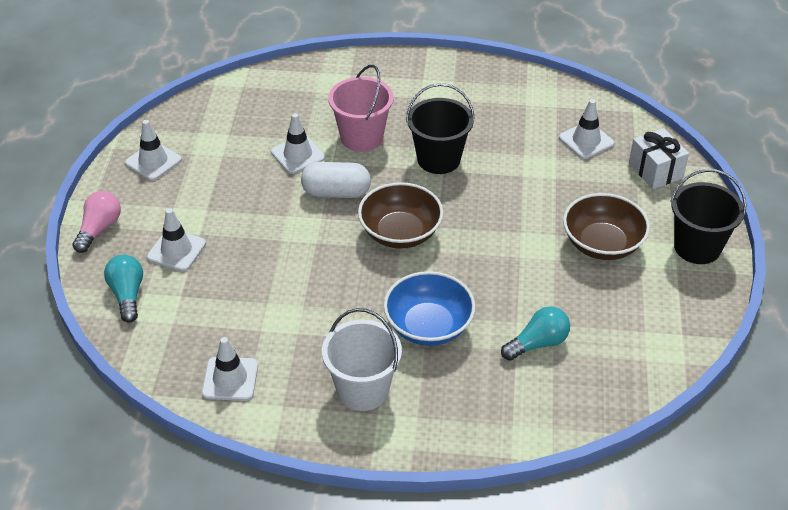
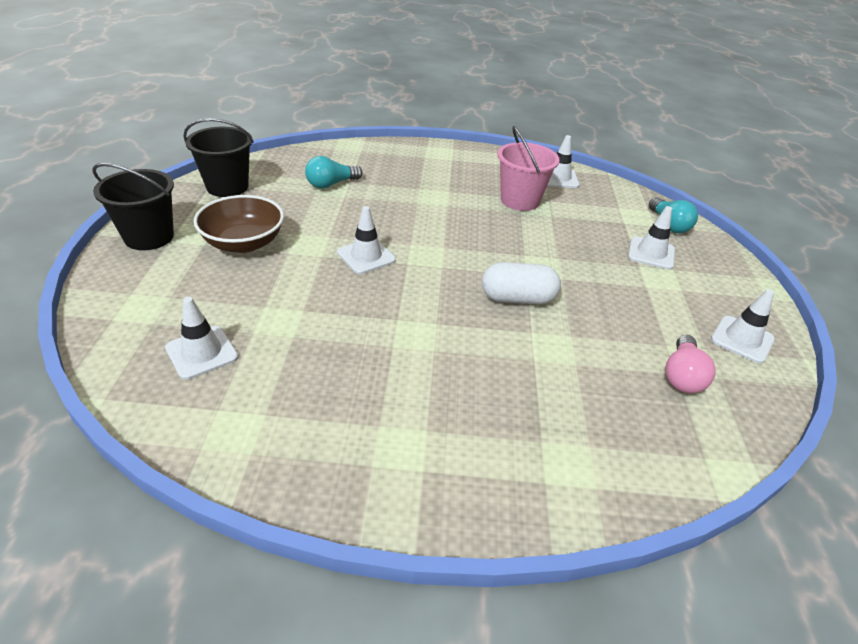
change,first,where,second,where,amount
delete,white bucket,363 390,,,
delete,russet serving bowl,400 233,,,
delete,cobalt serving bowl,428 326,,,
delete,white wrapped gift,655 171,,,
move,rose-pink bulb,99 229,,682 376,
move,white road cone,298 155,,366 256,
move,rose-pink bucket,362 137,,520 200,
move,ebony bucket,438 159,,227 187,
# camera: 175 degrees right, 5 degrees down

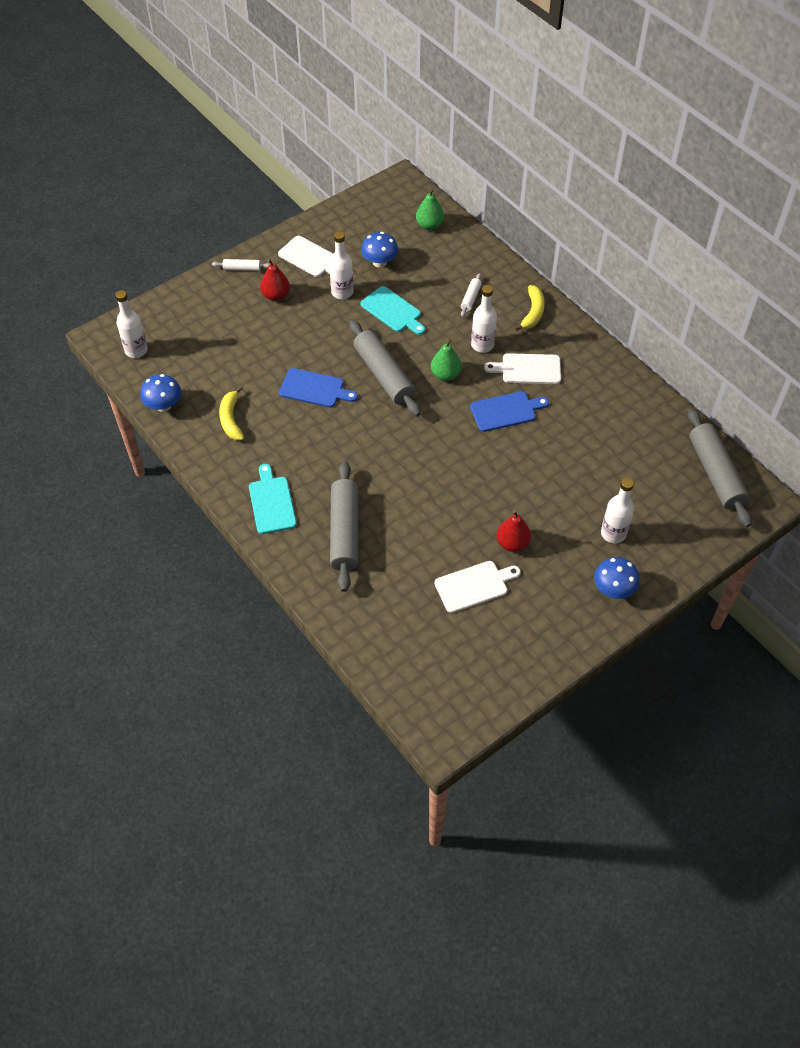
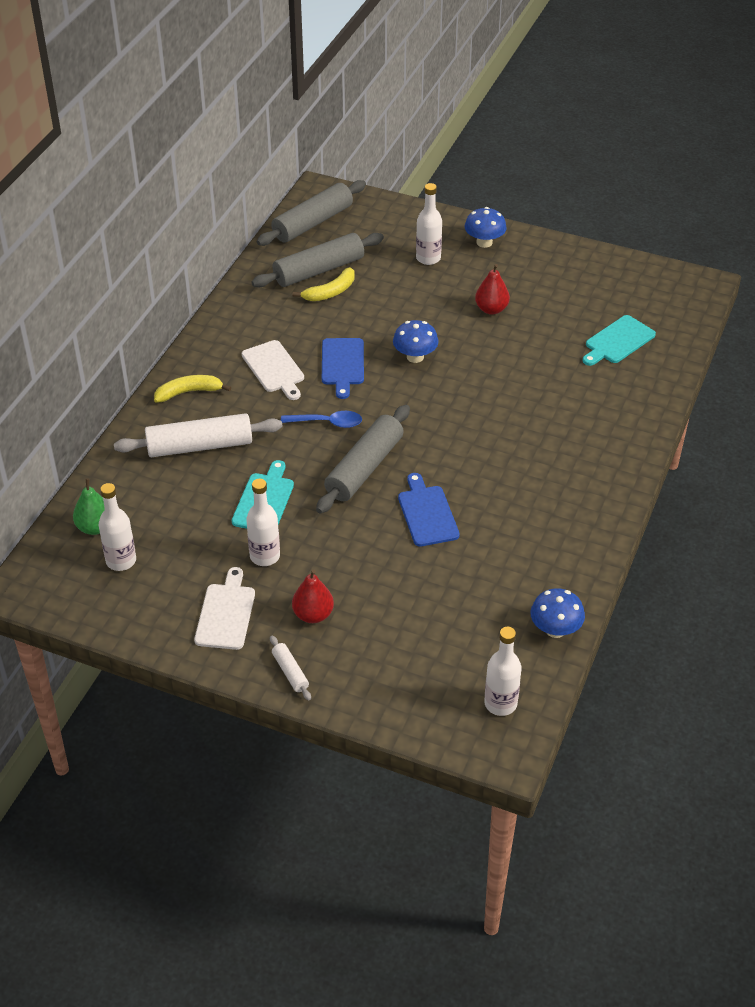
change,first,where,second,where,amount
delete,white bread board,474 586,,,
move,yellow banana fruit,231 419,,330 292,
move,teal bread board,272 502,,617 341,
move,ash-grey pastry roller,345 532,,319 270,
move,cobalt toadstool,379 262,,415 357,
move,white flask,482 345,,121 561,
replace,emerald pear,445 375,cobalt spoon,327 423,
rotate,cobalt bread board,506 411,,342 364,135 degrees counterclockwise
resize,white pastry roller,470 298,,200 446,x2.17
# camera: 120 degrees left, 10 degrees down

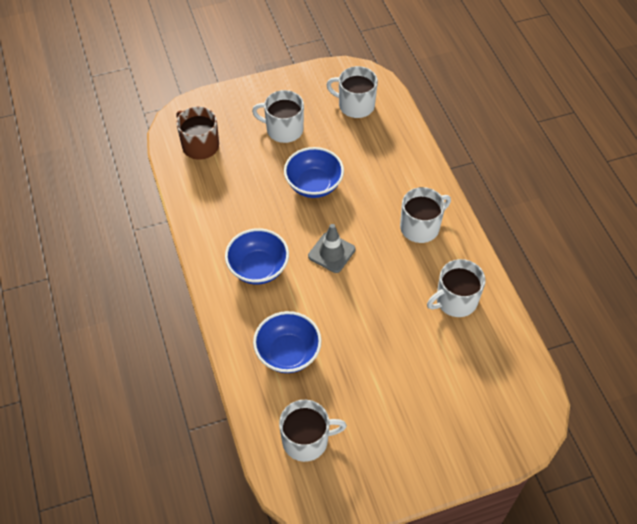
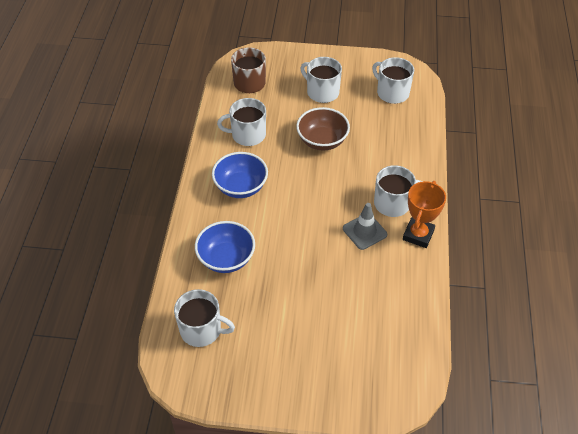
change,first,where,second,where,amount
insert,,,orange-coloured trophy,418 235,
move,ash-grey road cone,331 253,,364 231,
move,white tea mug,455 300,,247 135,
recolor,cobalt serving bowl,314 185,russet serving bowl,322 141,
# camera: 25 degrees right, 5 degrees down

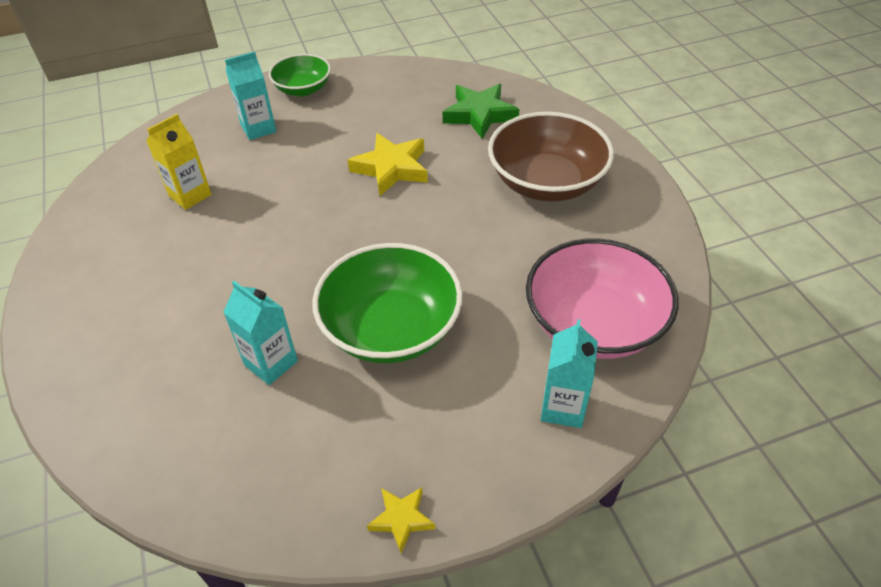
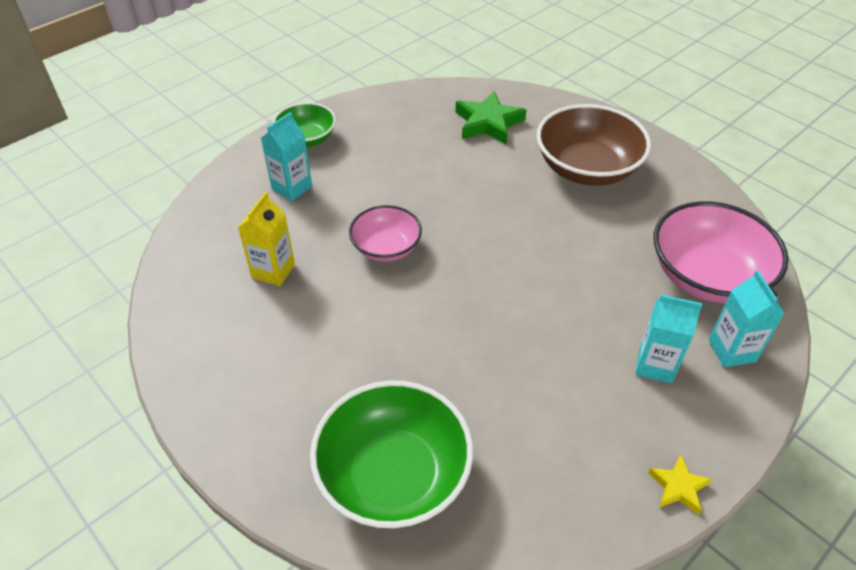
change,first,where,second,where,amount
delete,yellow five-pointed star,391 168,,,
insert,,,rose-pink serving bowl,386 248,
move,teal juice carton,271 363,,655 365,
move,emerald serving bowl,391 328,,393 475,
# camera: 25 degrees left, 0 degrees up

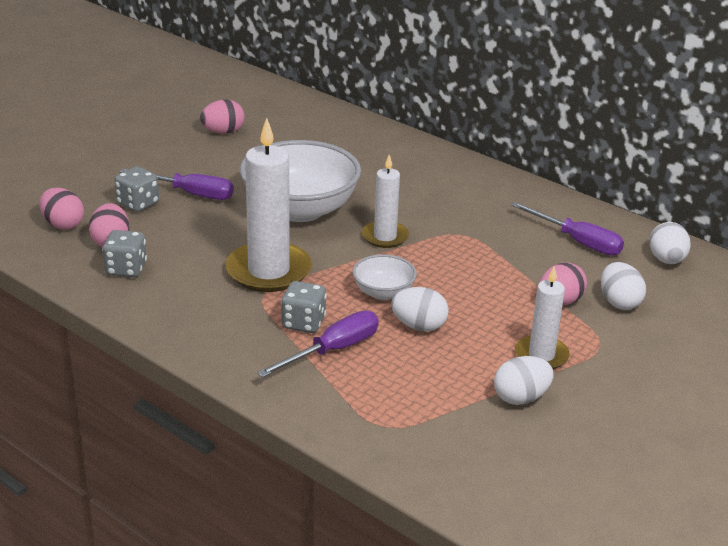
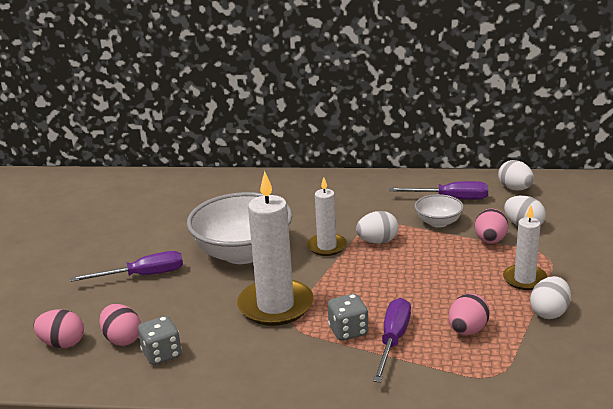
change,first,where,second,where,amount
delete,ash-grey die,138 204,,,
move,rose-pink toy egg,223 132,,467 330,
move,white serving bowl,383 293,,438 222,
move,white toy egg,419 326,,377 241,
# camera: 30 degrees left, 5 degrees down

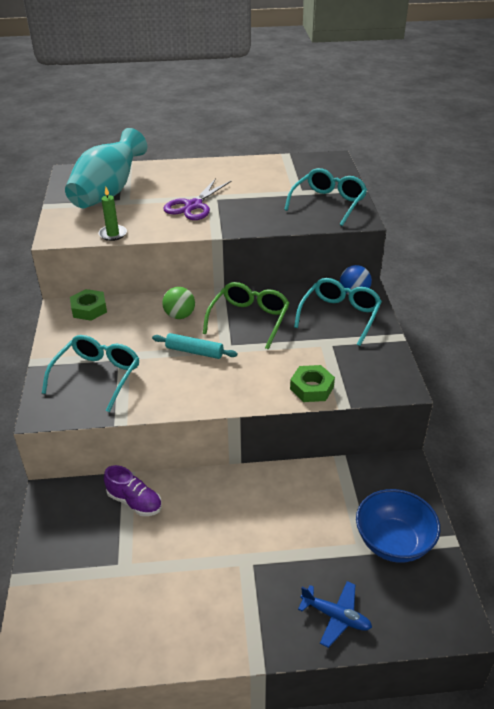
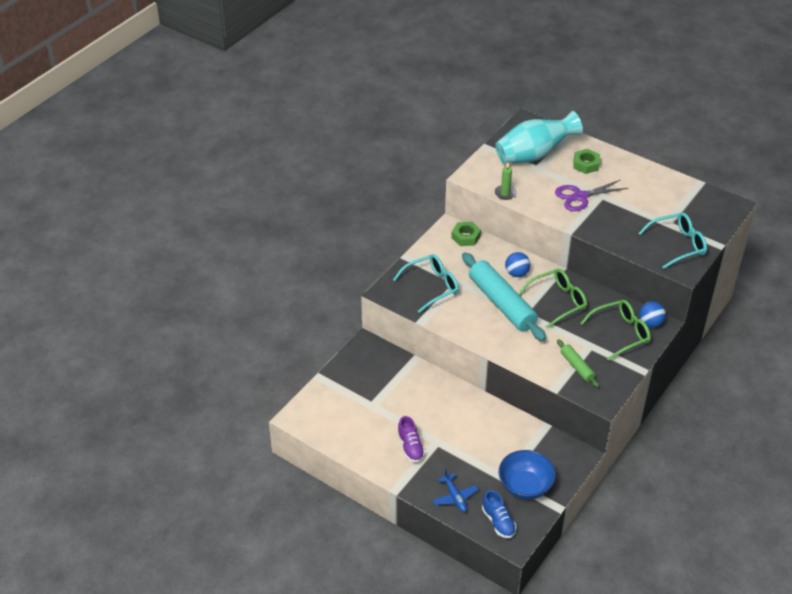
change,first,where,second,where,amount
insert,,,cobalt lace-up shoe,498 522,
insert,,,emerald pastry roller,577 367,
move,royal purple lace-up shoe,134 502,,410 447,
move,emerald hexagon nut,312 388,,586 164,
recolor,emerald ball,179 316,cobalt ball,516 273,
recolor,teal glasses,340 316,emerald glasses,620 333,
resize,teal pastry roller,194 351,,501 303,x2.07
# camera: 40 degrees right, 5 degrees up

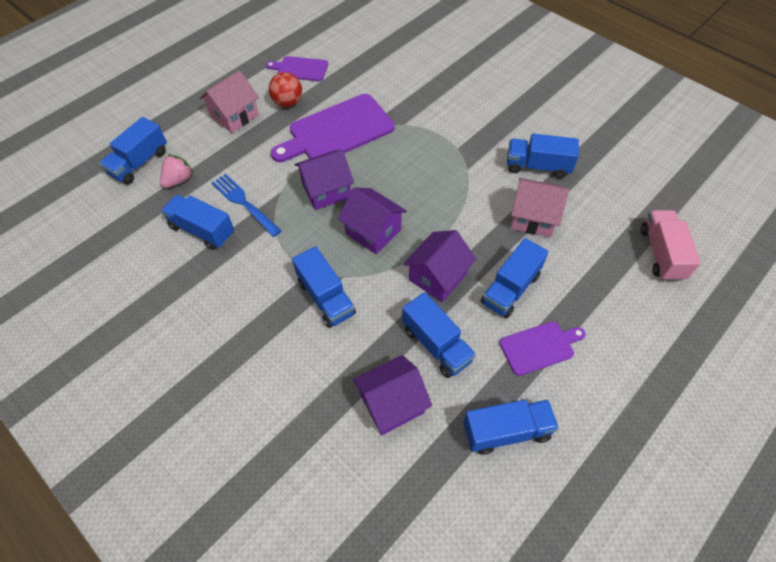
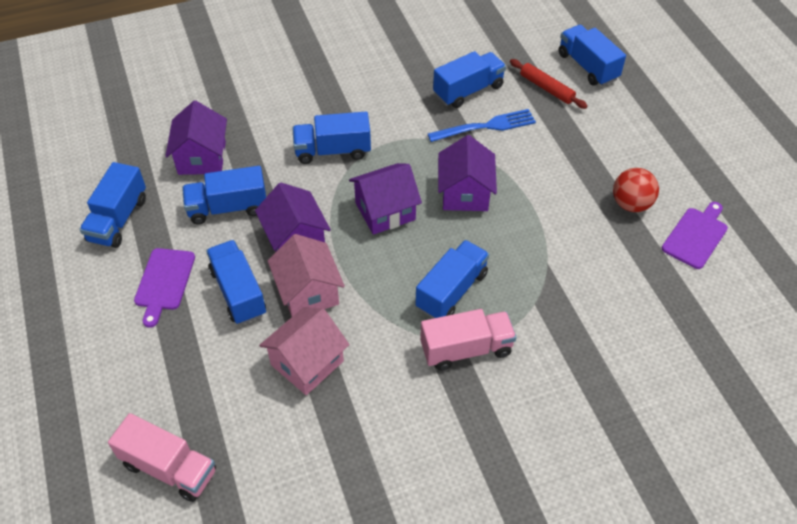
change,first,where,second,where,amount
delete,royal purple bread board,337 131,,,
insert,,,rose-pink toy truck,466 349,
move,rose-pink cottage,234 116,,308 292,
move,cobalt toy truck,537 166,,451 291,
replace,rose-pink berry,179 180,red pastry roller,546 88,
# camera: 115 degrees right, 5 degrees down

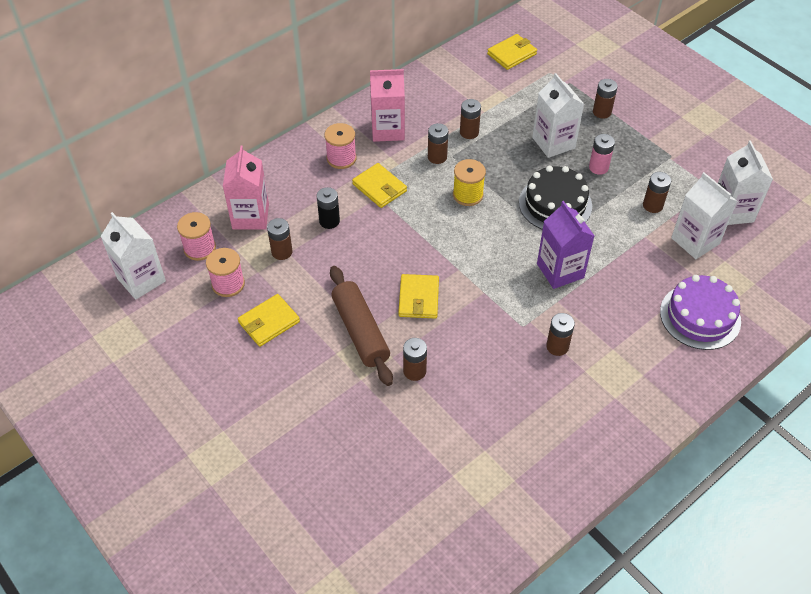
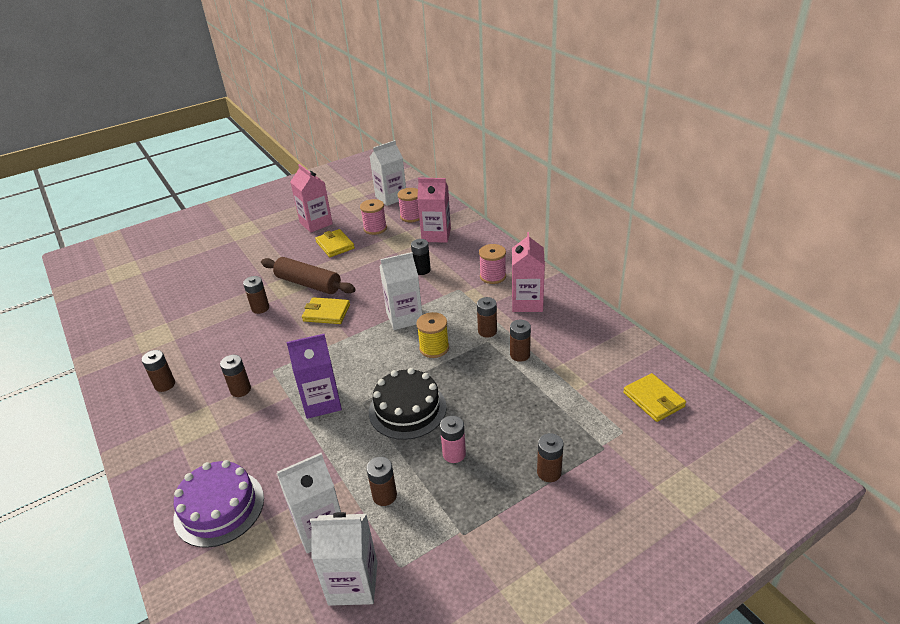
change,first,where,second,where,amount
delete,yellow wallet,379 187,,,
insert,,,rose-pink juice carton,316 223,
move,russet power cell,282 252,,165 385,
move,white juice carton,553 143,,404 317,
rotate,russet pastry roller,360 331,,308 284,45 degrees clockwise
# camera: 100 degrees right, 15 degrees down

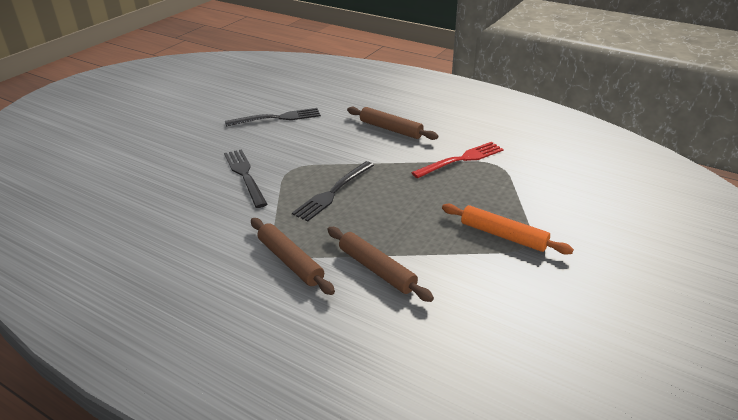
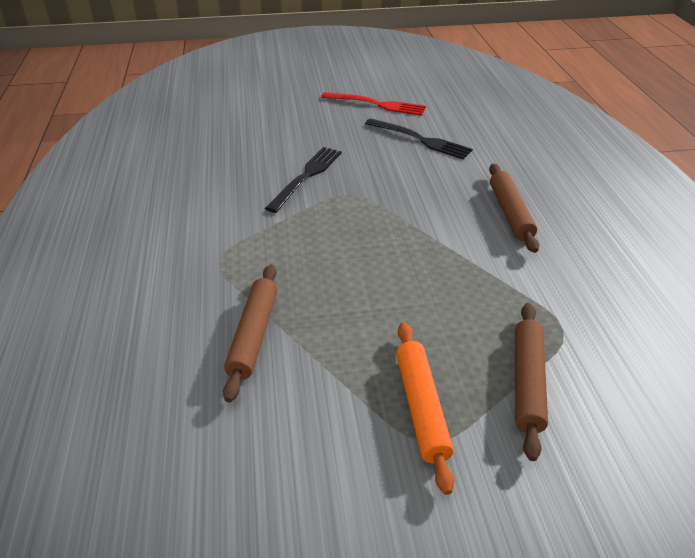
change,first,where,second,where,amount
delete,ebony dinner fork,333 192,,,
move,russet pastry roller,290 261,,527 382,
move,red dinner fork,461 159,,377 104,
# camera: 50 degrees right, 5 degrees up

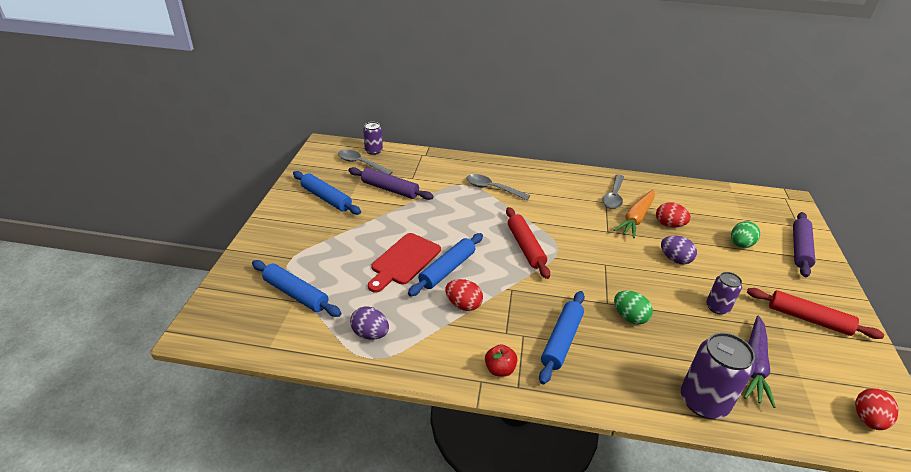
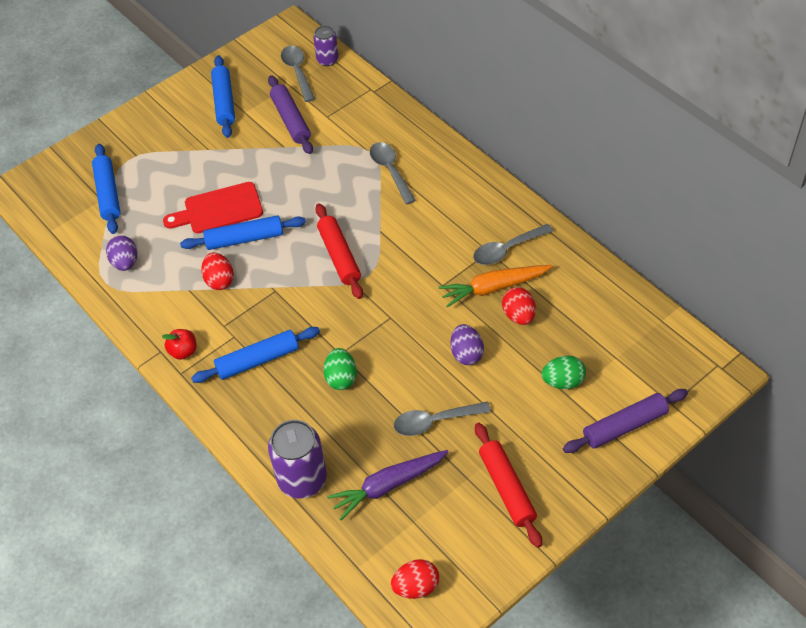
change,first,where,second,where,amount
replace,royal purple soda can,717 307,ash-grey spoon,435 421,
rotate,red pastry roller,525 247,,339 256,45 degrees counterclockwise
# camera: 45 degrees right, 15 degrees up

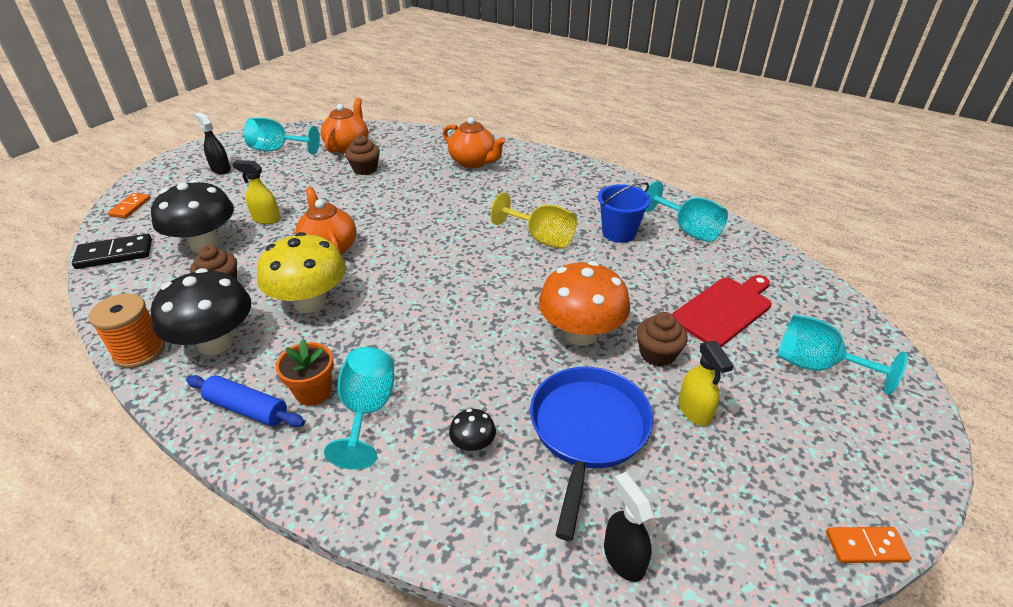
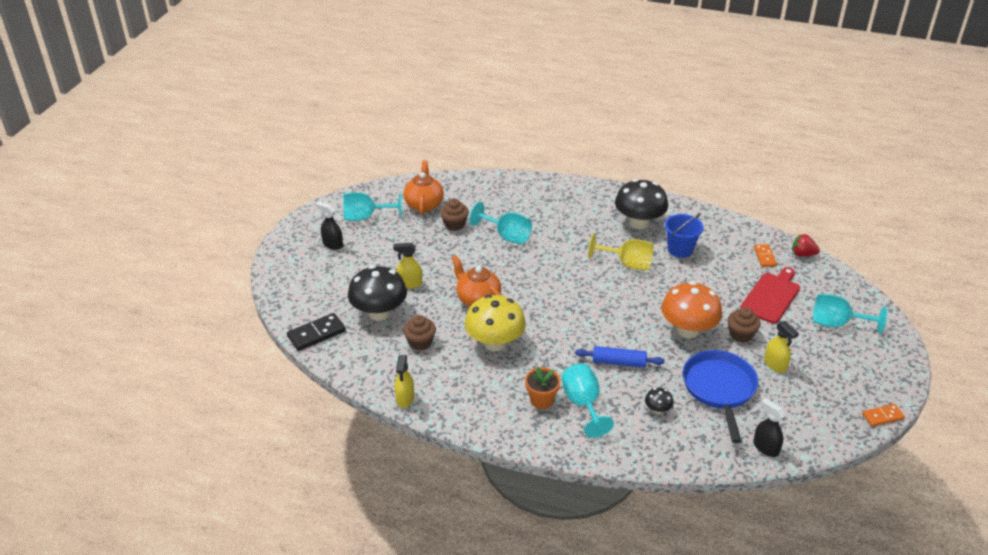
change,first,where,second,where,amount
delete,orange-coloured china teapot,473 162,,,
insert,,,red berry,802 254,
move,orange-coloured domino piece,130 207,,765 257,
move,ebony toadstool,215 342,,639 222,
move,cobalt pastry roller,247 408,,618 362,
move,teal goblet,688 230,,507 236,
replace,orange-coloured bobbin,139 351,yellow spray bottle,405 398,
# camera: 15 degrees left, 0 degrees up

